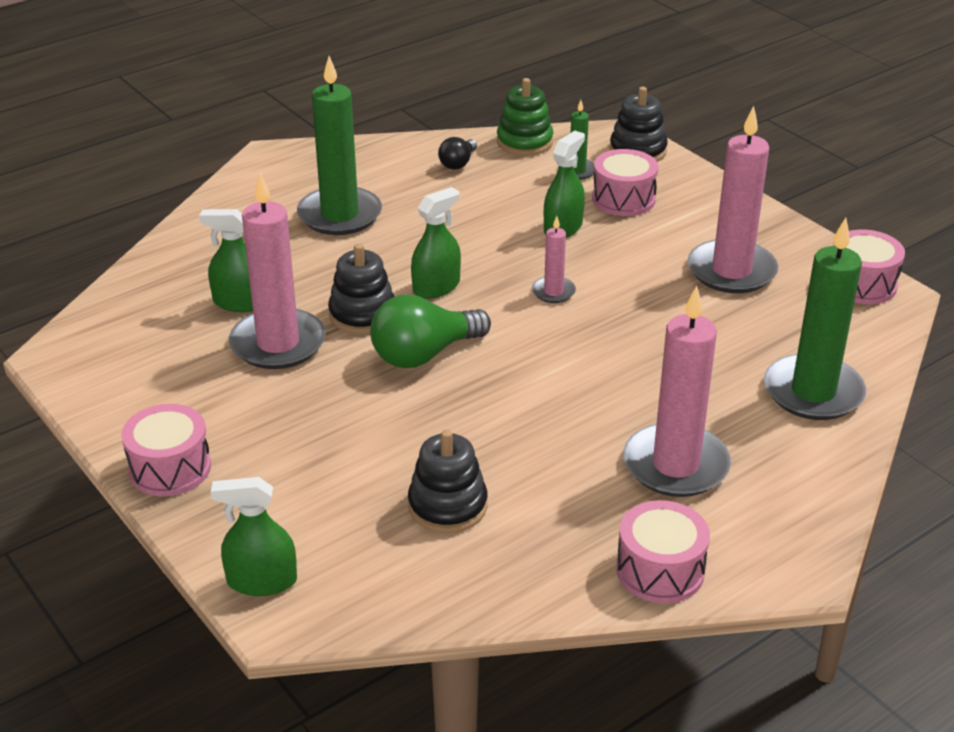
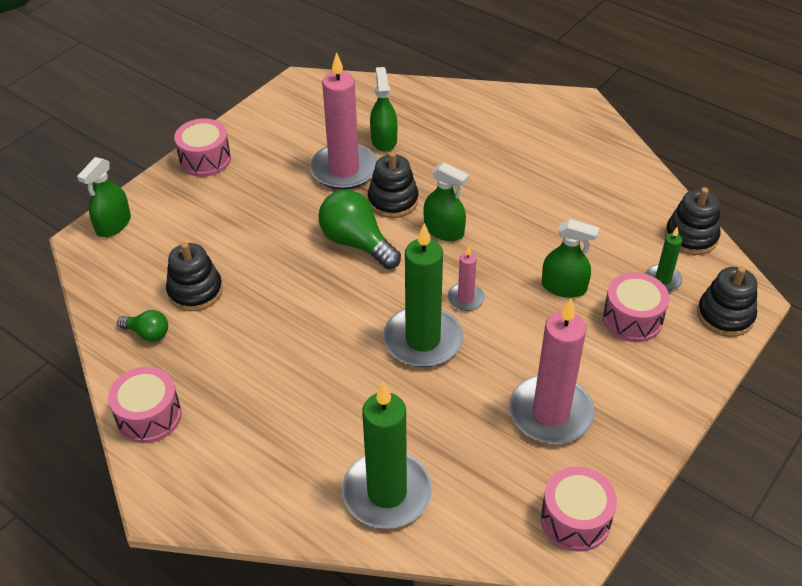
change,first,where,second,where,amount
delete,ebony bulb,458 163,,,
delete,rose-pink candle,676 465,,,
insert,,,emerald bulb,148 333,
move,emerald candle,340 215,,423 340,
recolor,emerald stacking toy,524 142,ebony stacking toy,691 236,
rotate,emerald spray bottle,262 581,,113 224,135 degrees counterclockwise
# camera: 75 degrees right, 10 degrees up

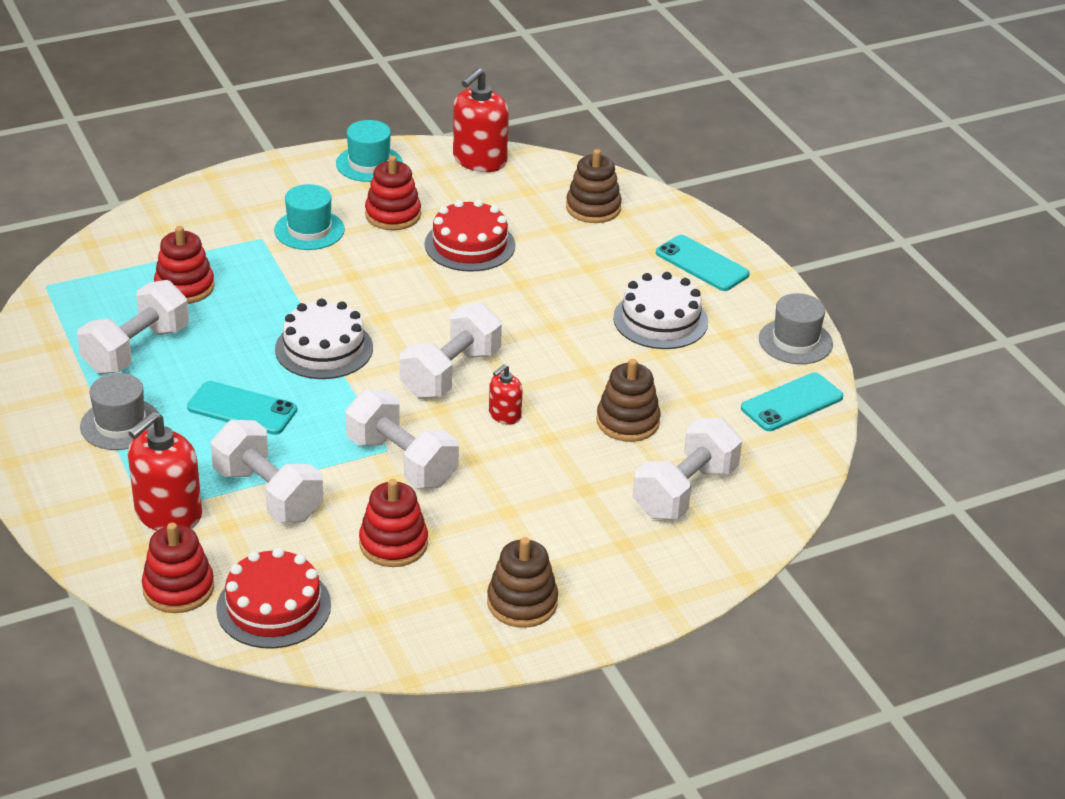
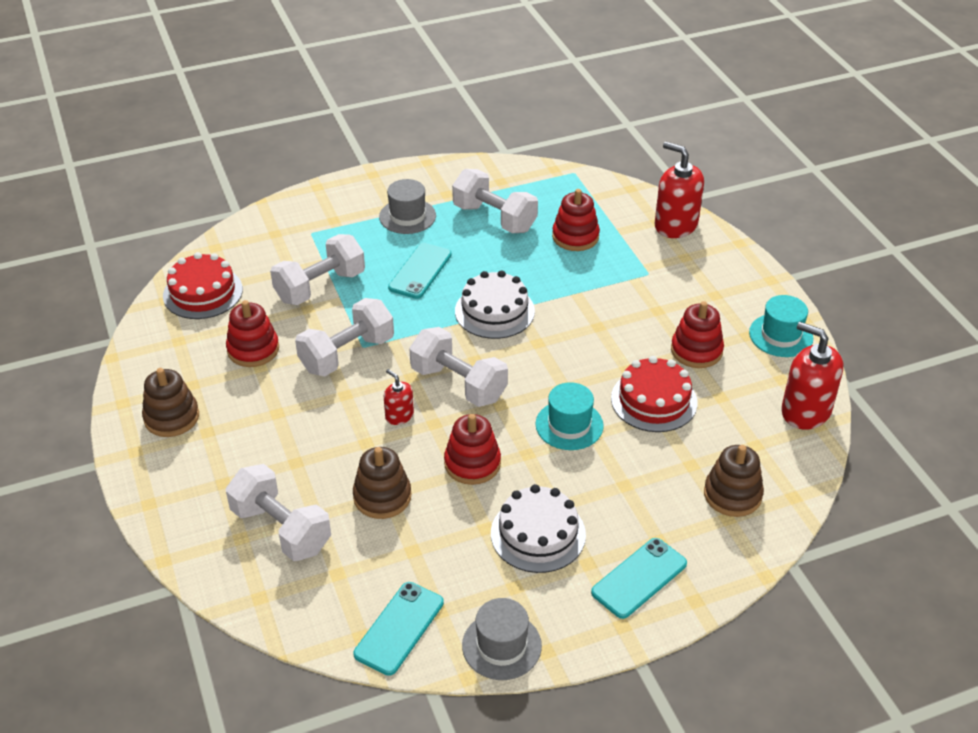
change,first,where,second,where,amount
move,red soap dispenser,168 514,,675 225,
move,red stacking toy,178 588,,472 463,
move,teal tall hat,309 230,,569 425,
rotate,teal mobile phone,792 403,,399 628,60 degrees clockwise
# camera: 95 degrees right, 5 degrees up

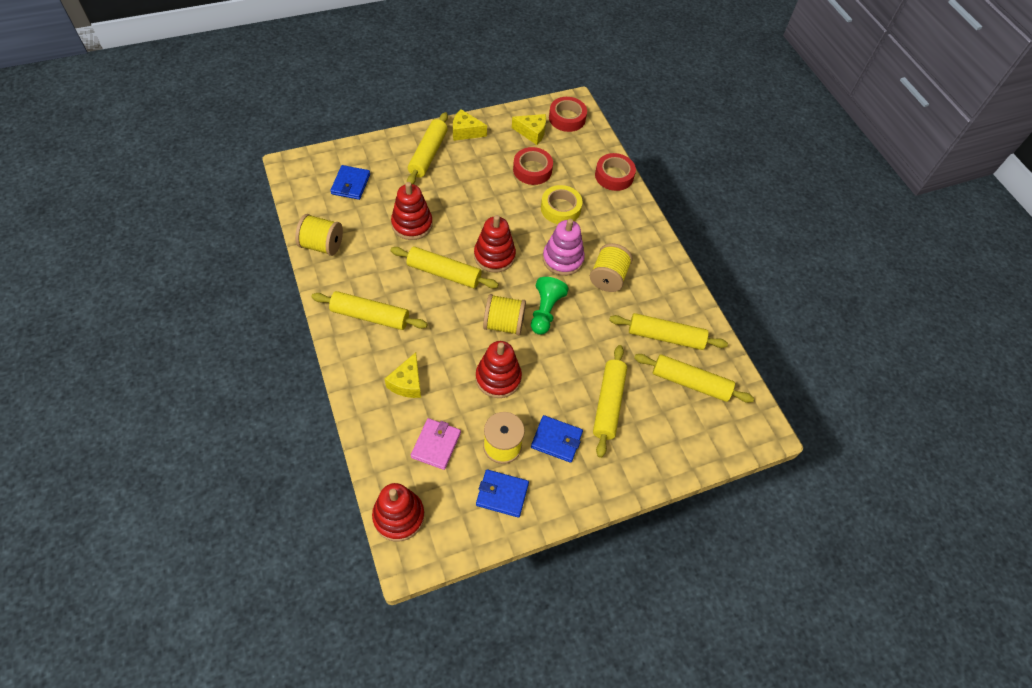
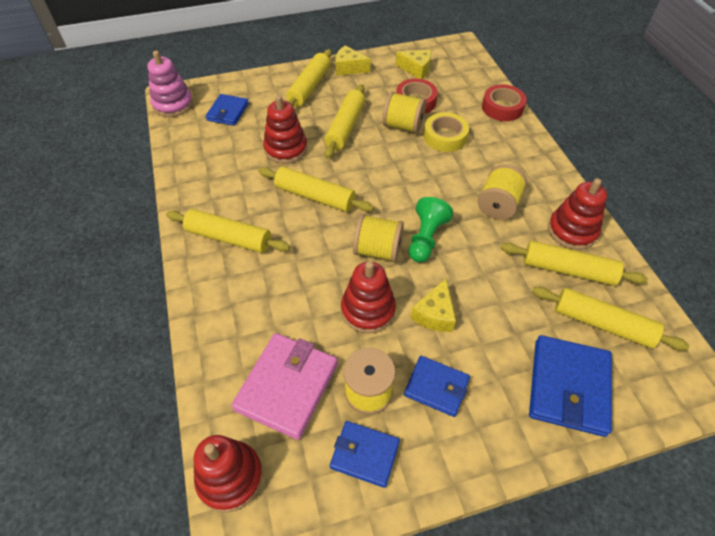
change,first,where,second,where,amount
delete,red roll of tape,567 118,,,
insert,,,cobalt wallet,568 387,
move,yellow bobbin,322 245,,403 126,
move,yellow cheese,407 383,,434 314,
move,red stacking toy,494 256,,572 231,
move,rose-pink stacking toy,562 259,,173 104,
move,yellow pastry roller,608 403,,345 127,
resize,rose-pink wallet,436 445,,287 386,x1.63
# camera: 10 degrees right, 5 degrees down

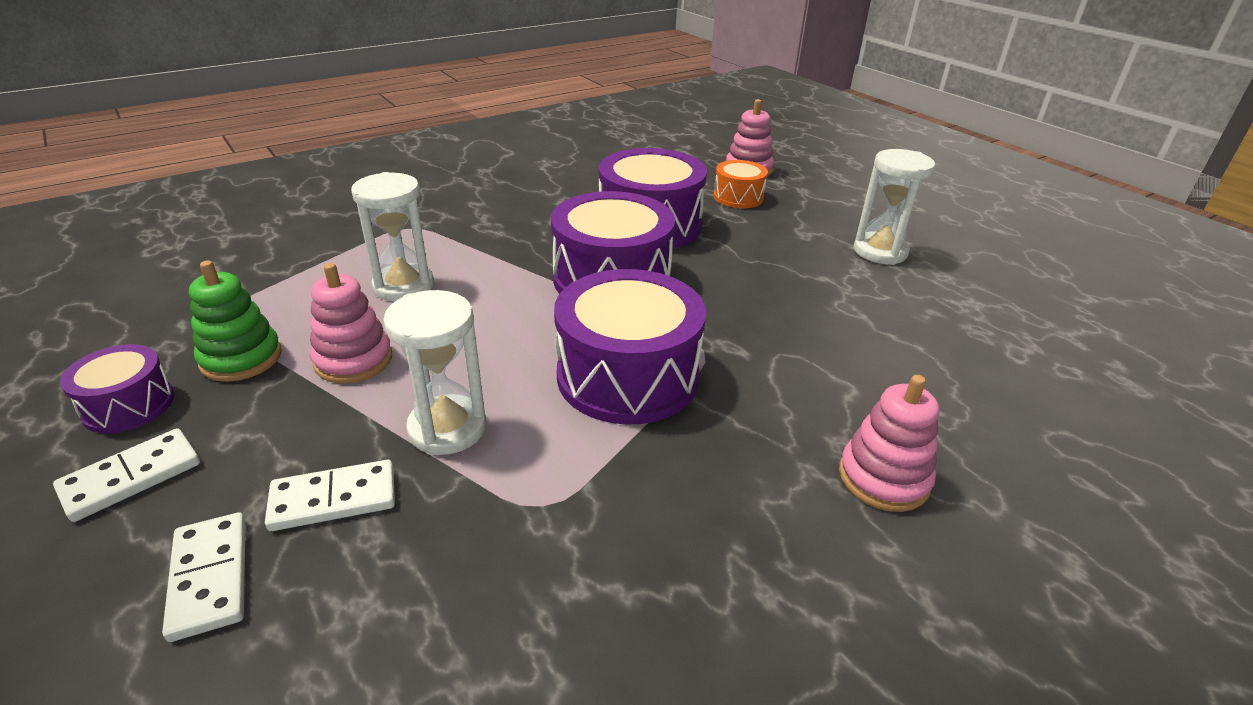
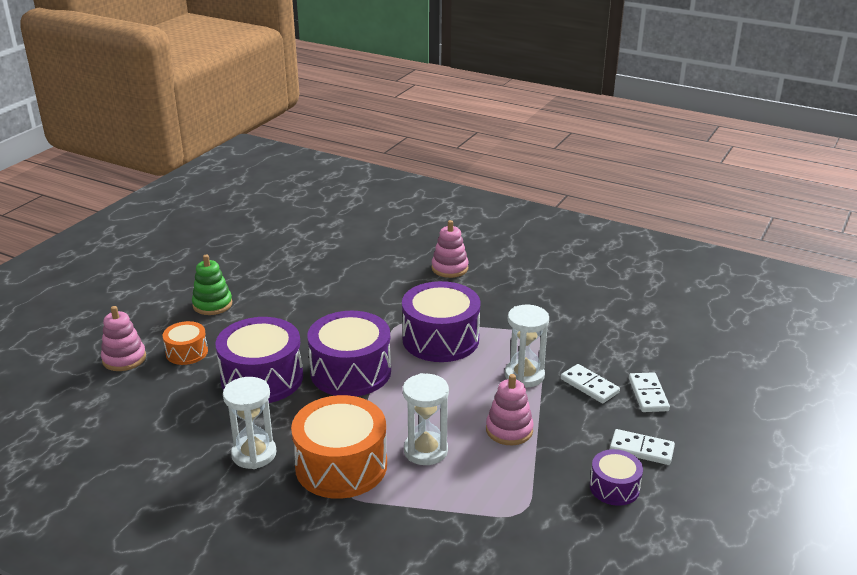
change,first,where,second,where,amount
insert,,,orange-coloured snare drum,341 465,
move,emerald stacking toy,241 358,,212 304,
move,white sand timer,880 251,,254 454,
rotate,white domino piece,210 577,,648 394,45 degrees counterclockwise
# camera: 115 degrees left, 5 degrees down

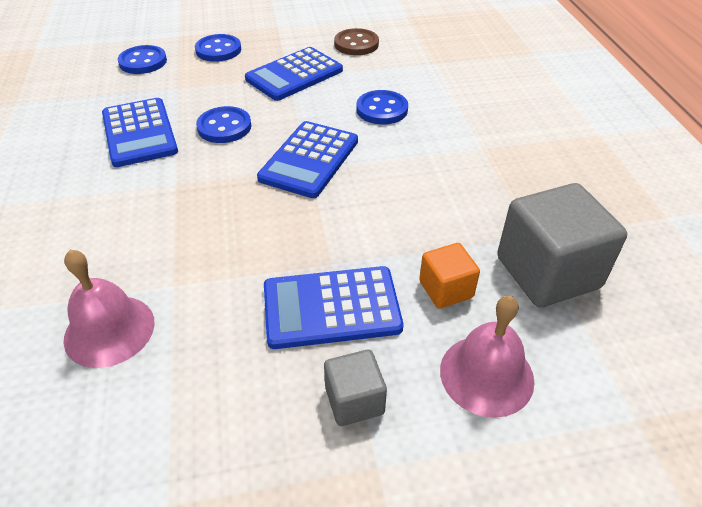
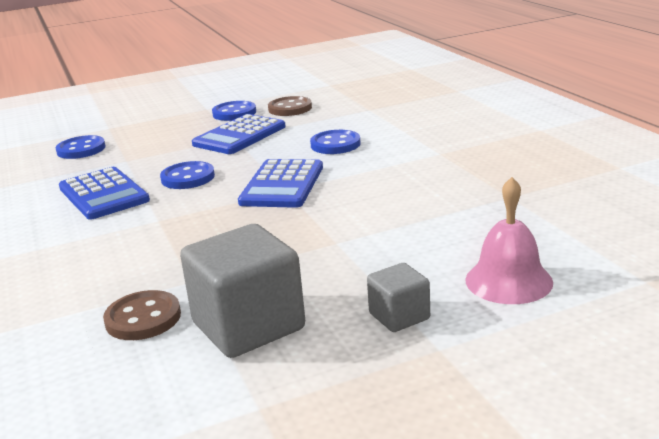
change,first,where,second,where,amount
delete,cobalt calculator,331 308,,,
delete,orange-coloured cube,446 289,,,
move,cobalt sewing button,218 50,,234 113,
move,ash-grey cube,547 272,,248 326,
replace,rose-pink school bell,109 330,russet sewing button,143 318,
# camera: 10 degrees left, 20 degrees down

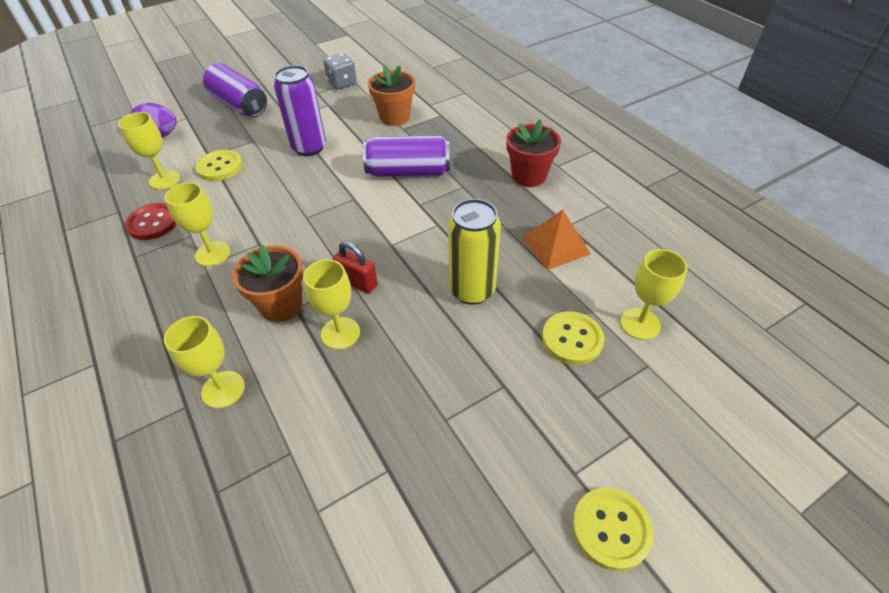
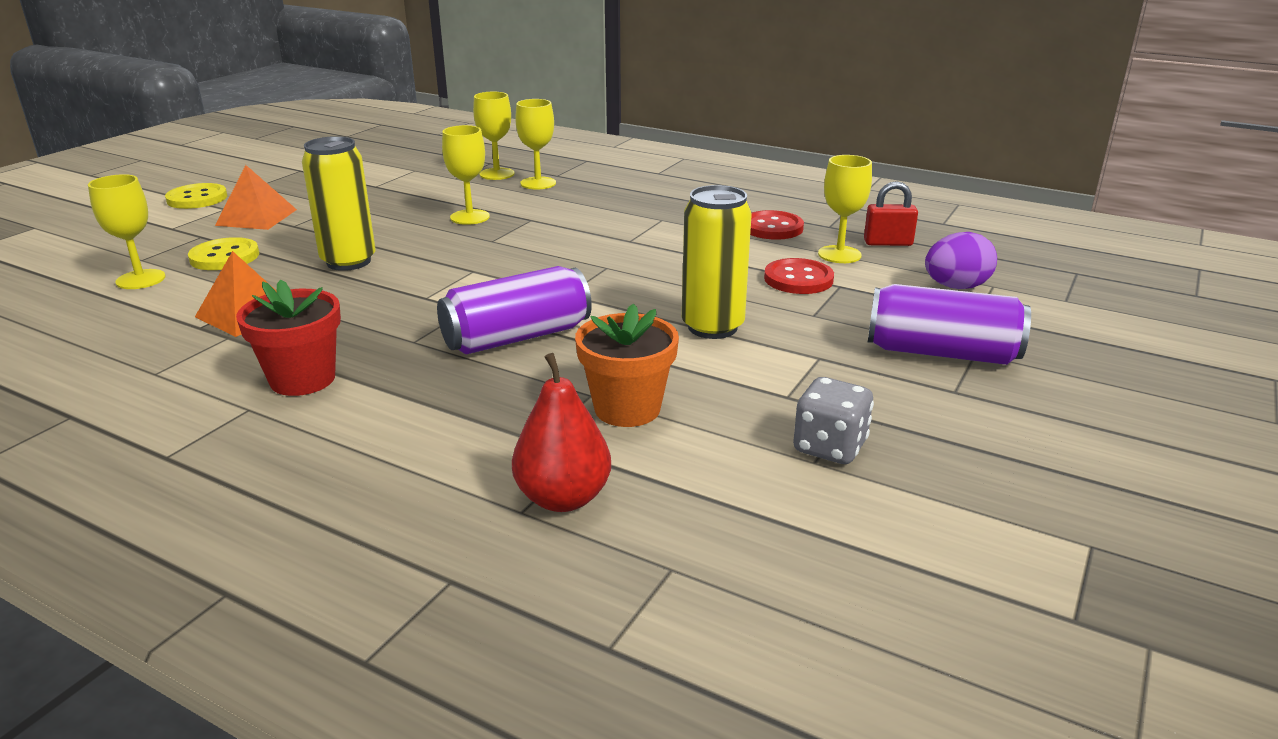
change,first,where,second,where,amount
delete,orange-coloured plant pot,281 305,,,
insert,,,orange-coloured pyramid shape,256 217,
insert,,,red pear,563 498,
move,yellow goblet,212 254,,497 174,
move,red lock,357 282,,888 243,
recolor,yellow sewing button,220 167,red sewing button,798 279,
recolor,royal purple soda can,309 148,yellow soda can,712 327,
# camera: 150 degrees right, 20 degrees down

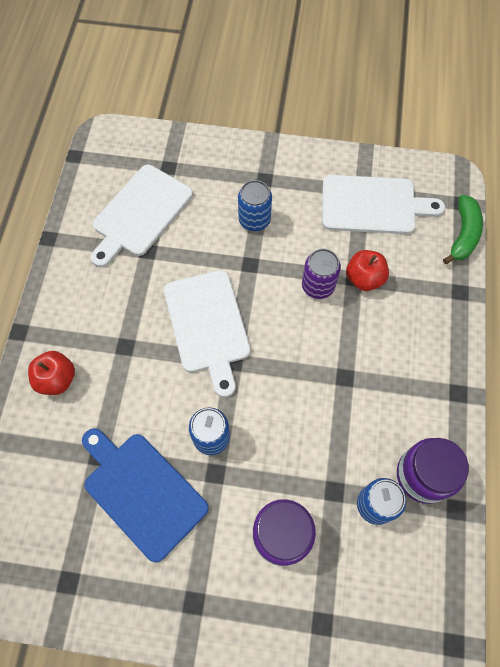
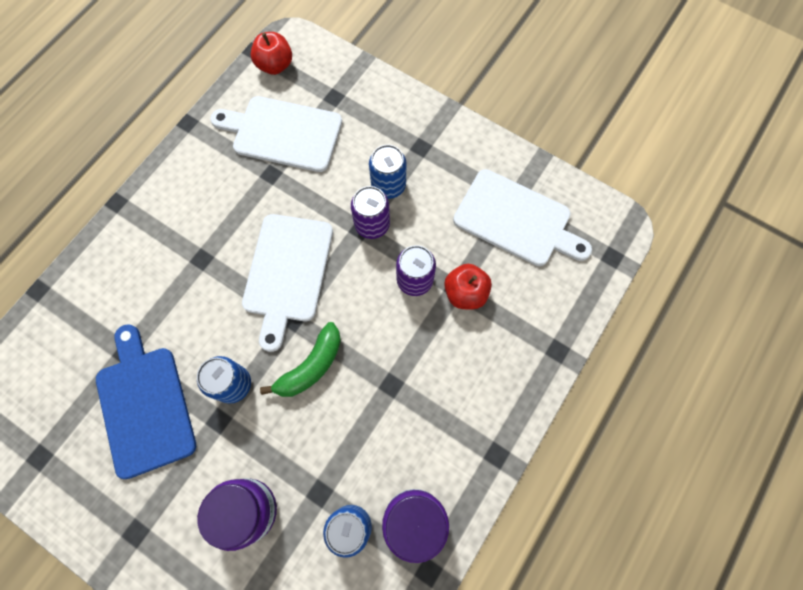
change,first,where,second,where,amount
insert,,,royal purple soda can,372 224,
move,red apple,57 379,,275 65,
move,emerald banana fruit,463 235,,311 366,
rotate,white bread board,140 213,,283 133,45 degrees clockwise
# camera: 25 degrees right, 5 degrees up

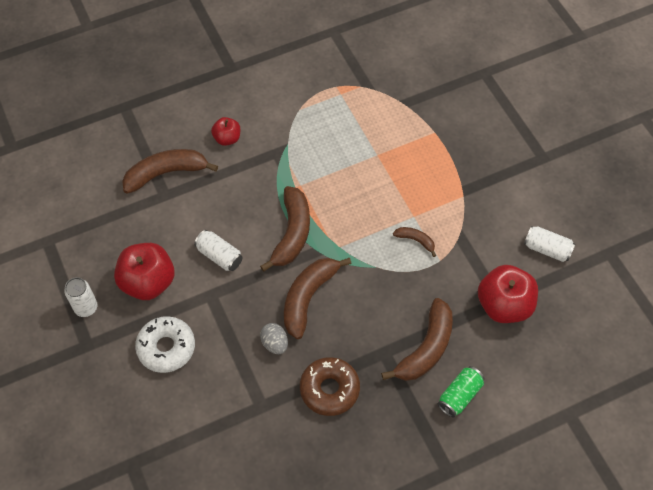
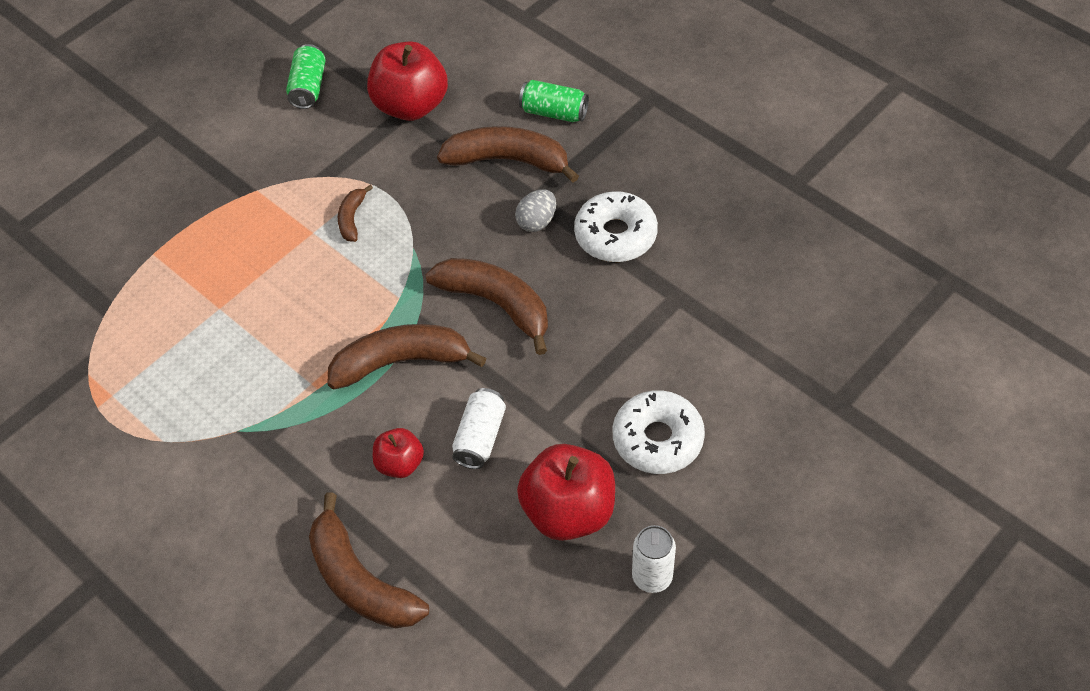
change,first,where,second,where,amount
move,red apple,227 138,,400 464,
move,ash-grey toy egg,275 343,,537 222,
recolor,russet donut,329 389,white donut,615 235,
recolor,white soda can,547 249,emerald soda can,308 87,
rotate,russet banana fruit,308 298,,496 304,150 degrees counterclockwise
# camera: 110 degrees left, 5 degrees down

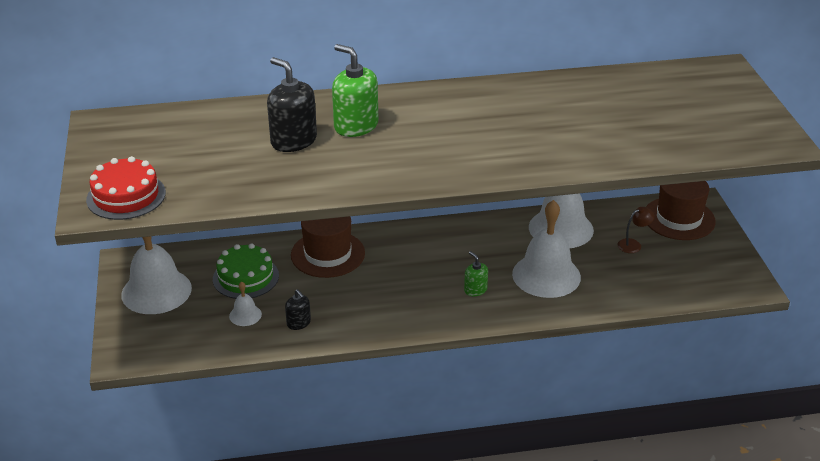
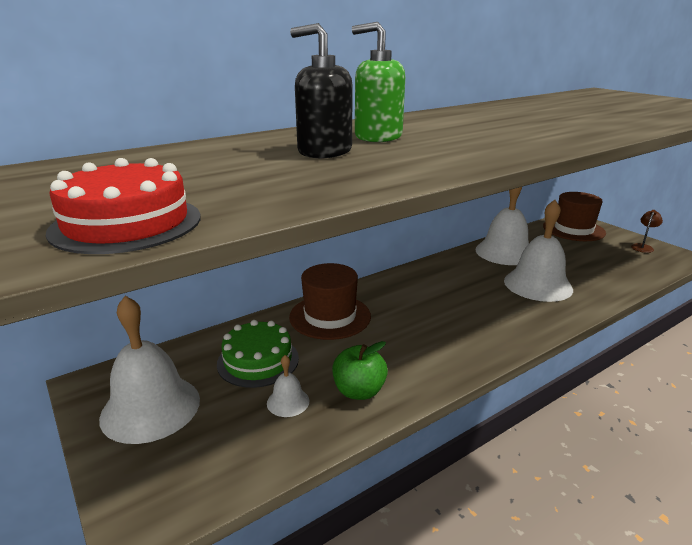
change,first,where,second,where,amount
delete,emerald soap dispenser,475 290,,,
move,russet desk lamp,633 244,,643 247,
replace,ebony soap dispenser,299 323,emerald apple,359 391,
# camera: 25 degrees left, 10 degrees down

